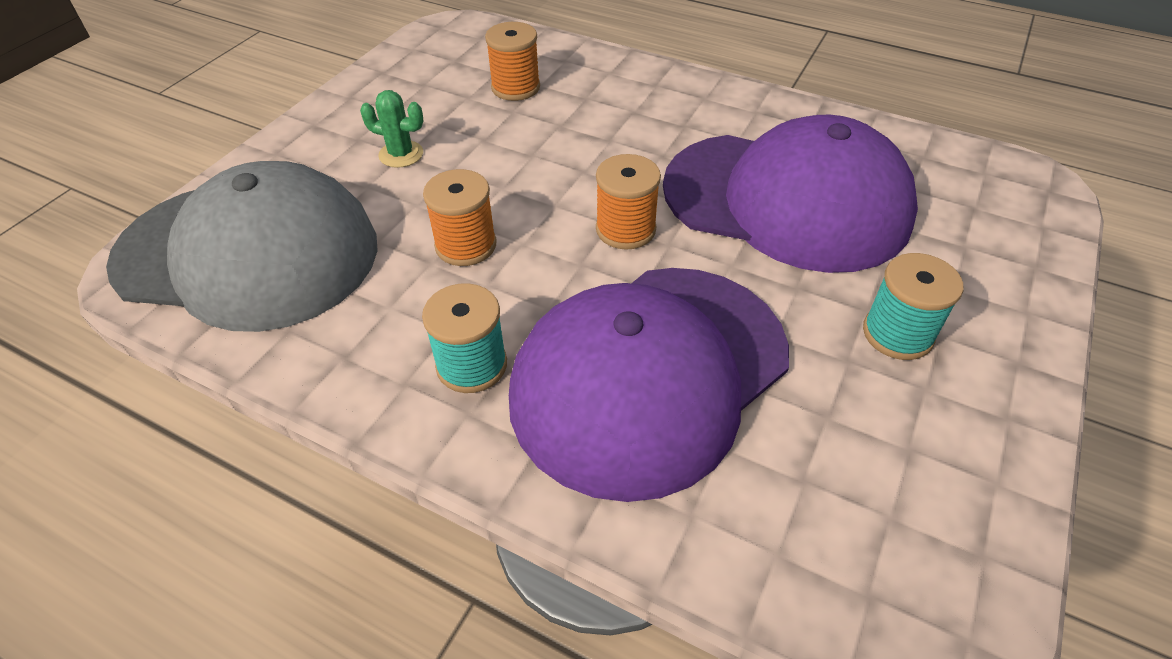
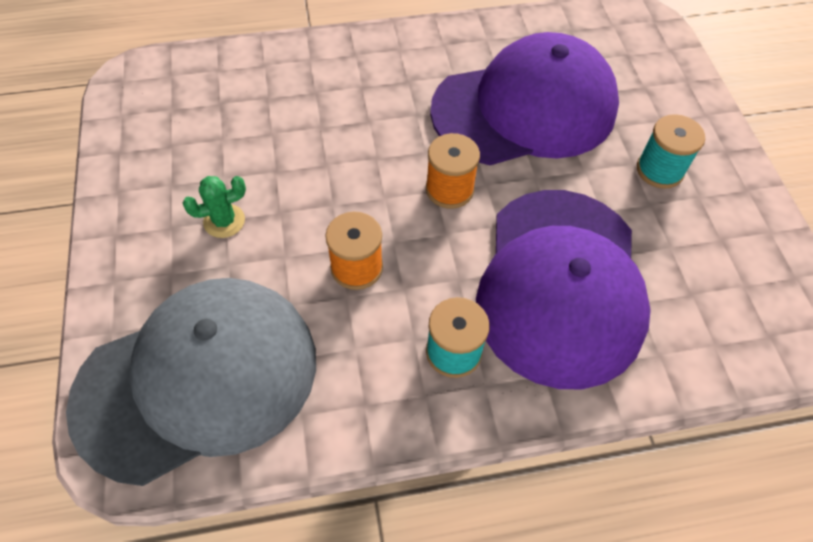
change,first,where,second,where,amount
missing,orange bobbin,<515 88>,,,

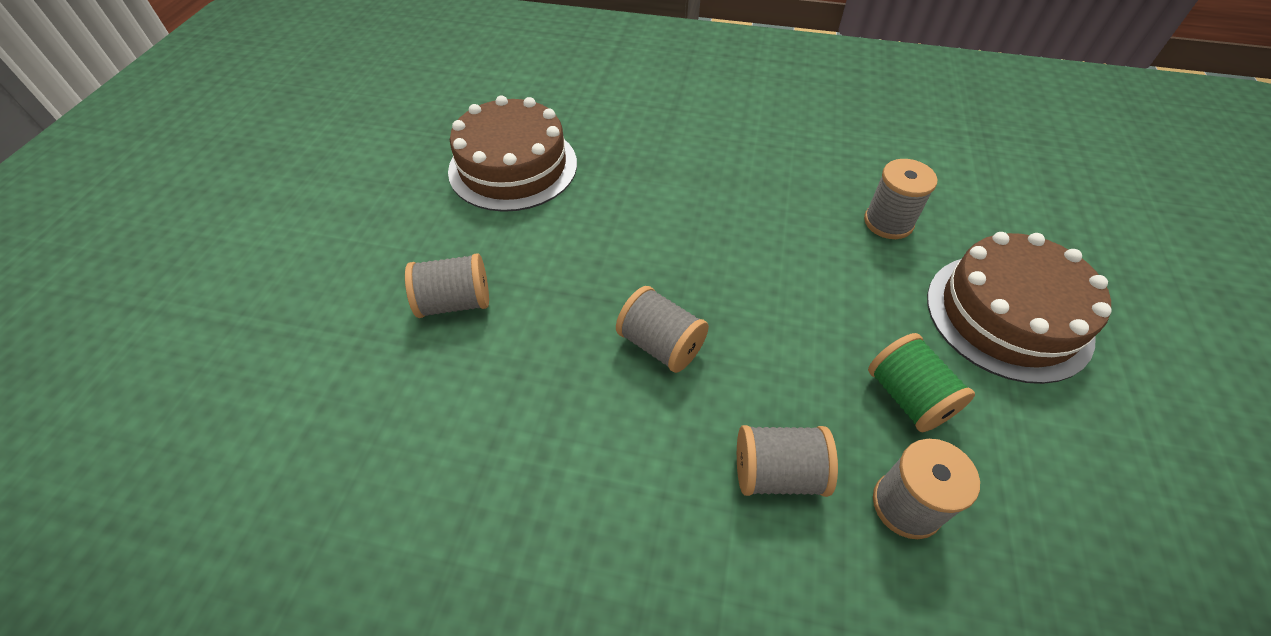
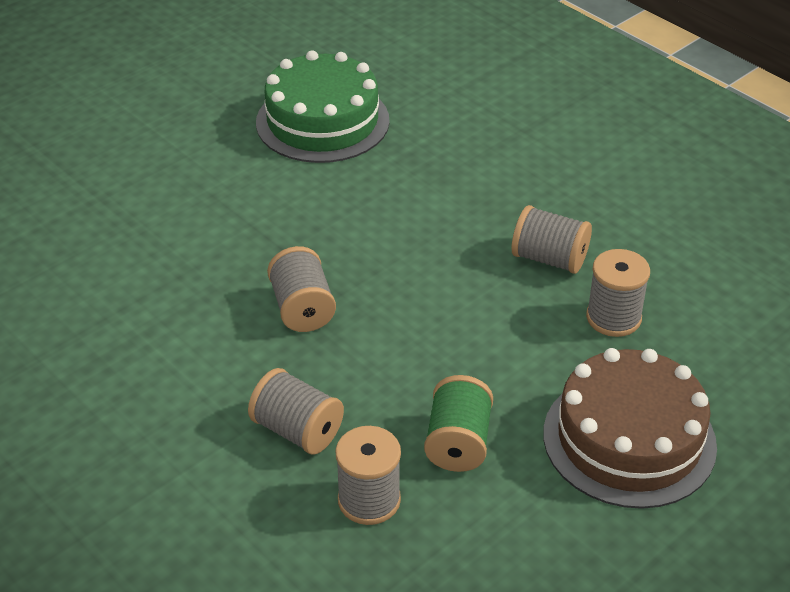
change,first,where,second,where,amount
colour,brown cake,<513 167>,leaf-green cake,<322 121>,
relocated,gray bobbin,<455 302>,,<549 259>,

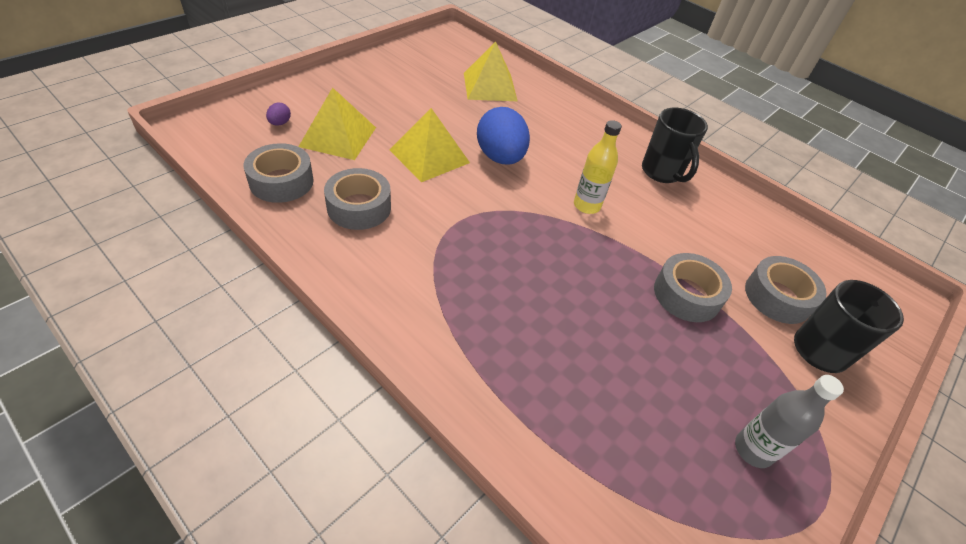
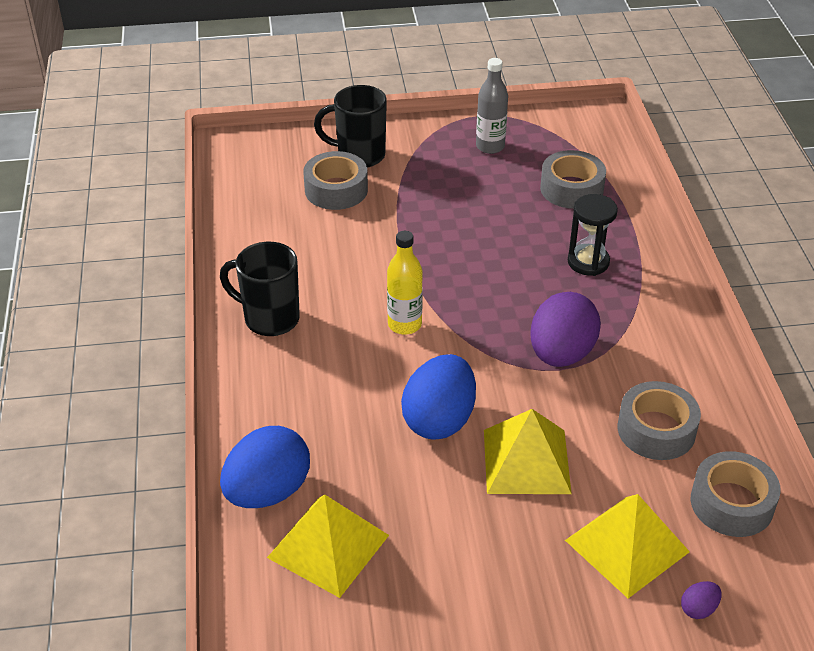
change,first,where,second,where,amount
spun,ebony tea mug,<662 173>,,<269 319>,90 degrees counterclockwise
relocated,gray tape,<686 295>,,<571 189>,
appeared,,,ebony sand timer,<588 262>,
appeared,,,purple toy egg,<561 354>,
appeared,,,cobalt toy egg,<268 491>,

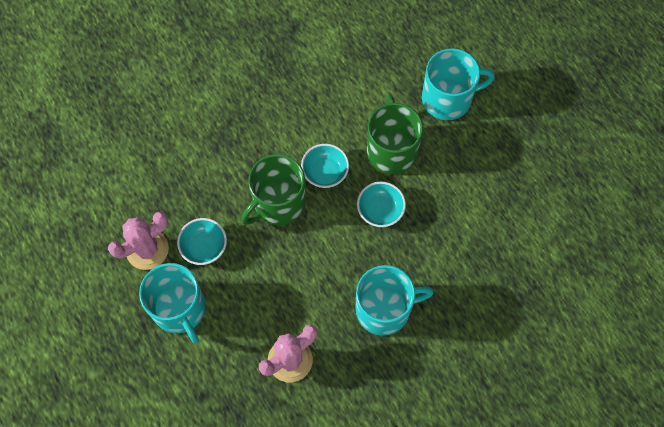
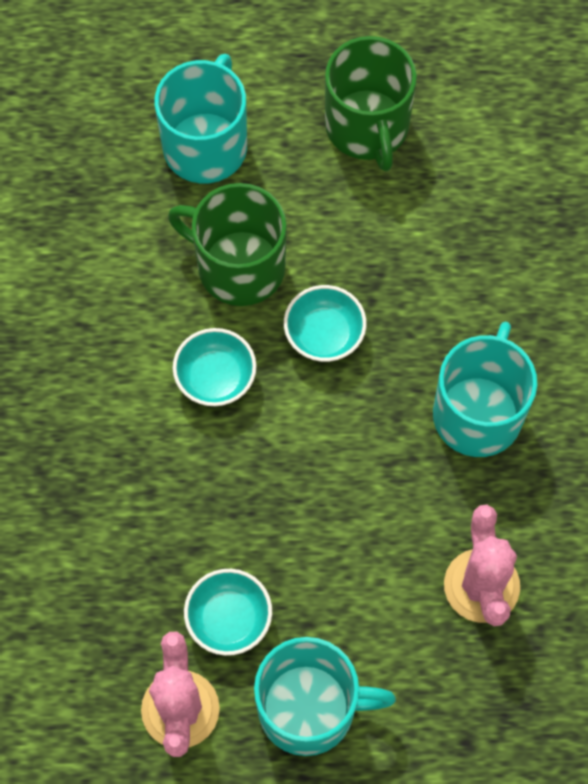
change,first,where,second,where,amount
relocated,leaf-green tea mug,<278 203>,,<367 127>,

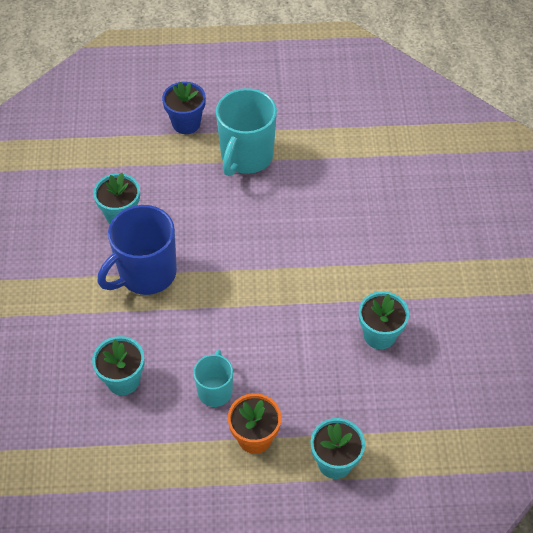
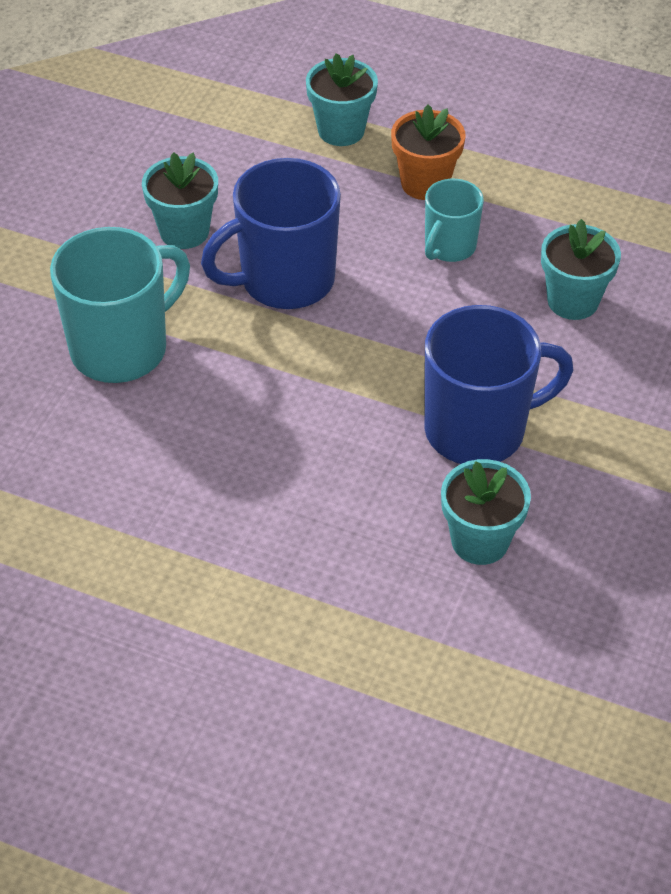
change,first,where,second,where,amount
missing,cobalt flower pot,<186 123>,,,
relocated,turquoise tea mug,<246 157>,,<122 348>,
appeared,,,cobalt tea mug,<284 281>,

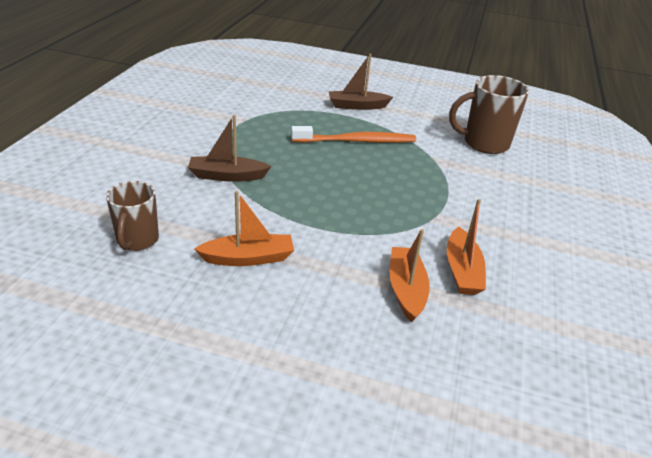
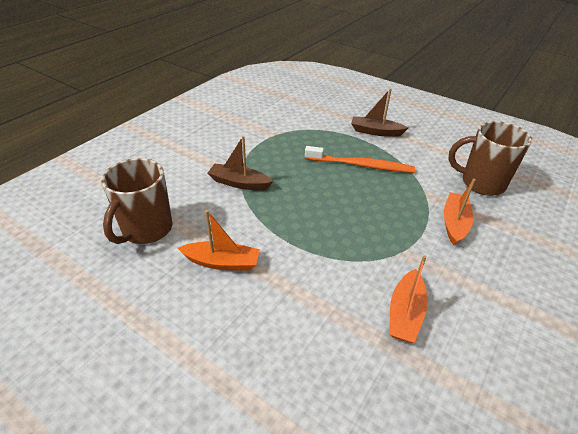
change,first,where,second,where,amount
size,brown tea mug,<137 240>,,<146 230>,x1.52
relocated,orange toy boat,<406 289>,,<454 223>,

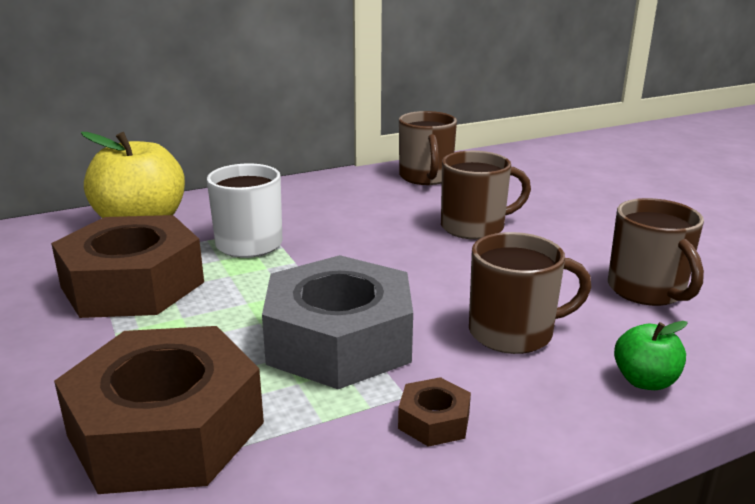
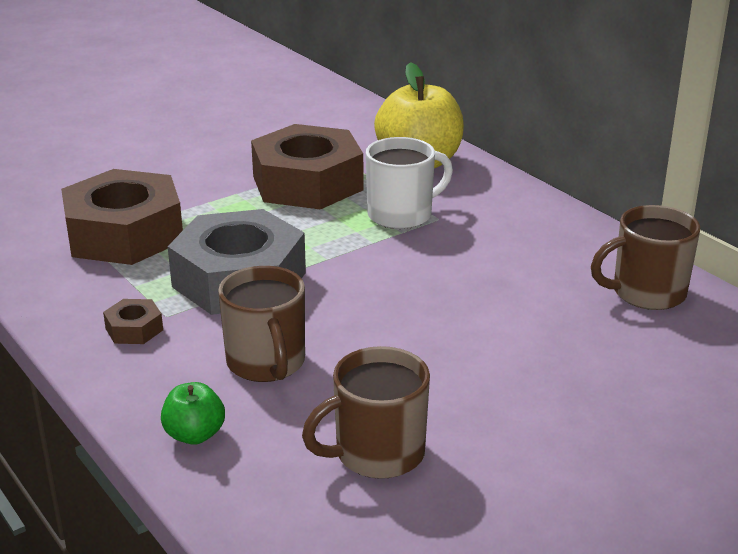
change,first,where,second,where,amount
missing,brown tea mug,<474 227>,,,

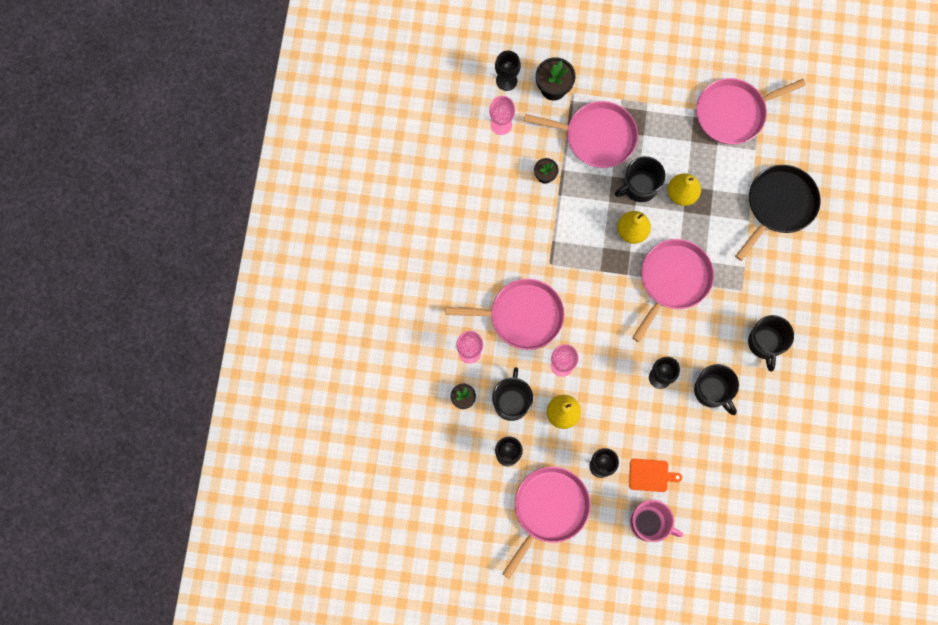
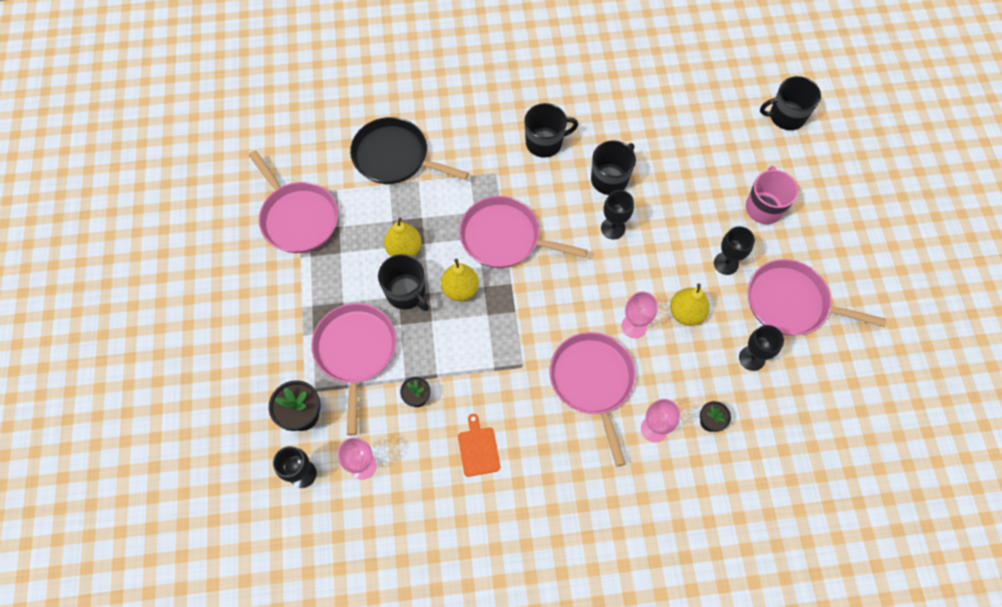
change,first,where,second,where,amount
relocated,ebony tea mug,<511 402>,,<786 116>,
relocated,orange cutting board,<651 475>,,<478 449>,

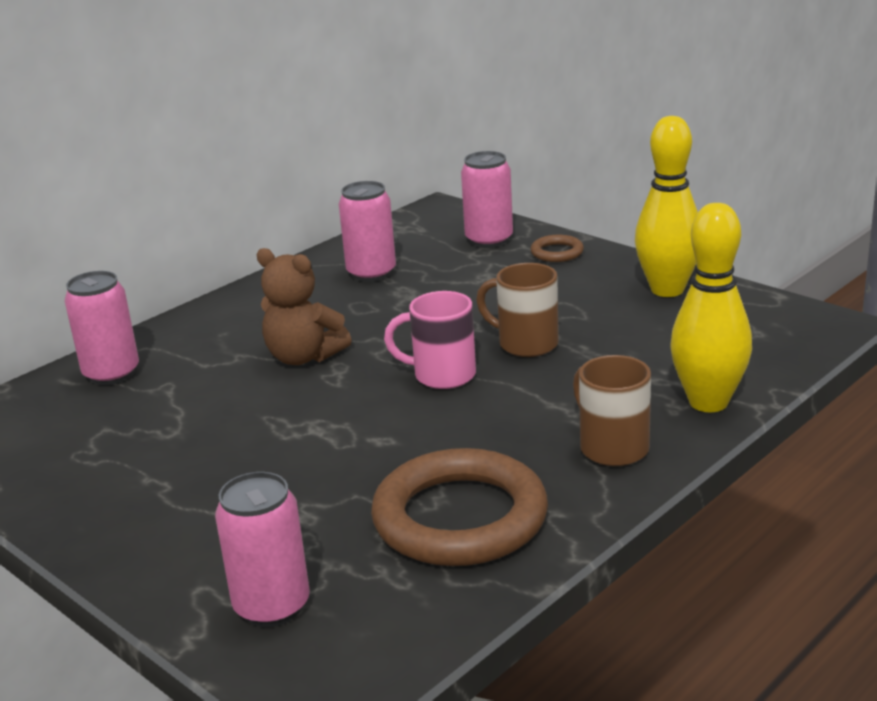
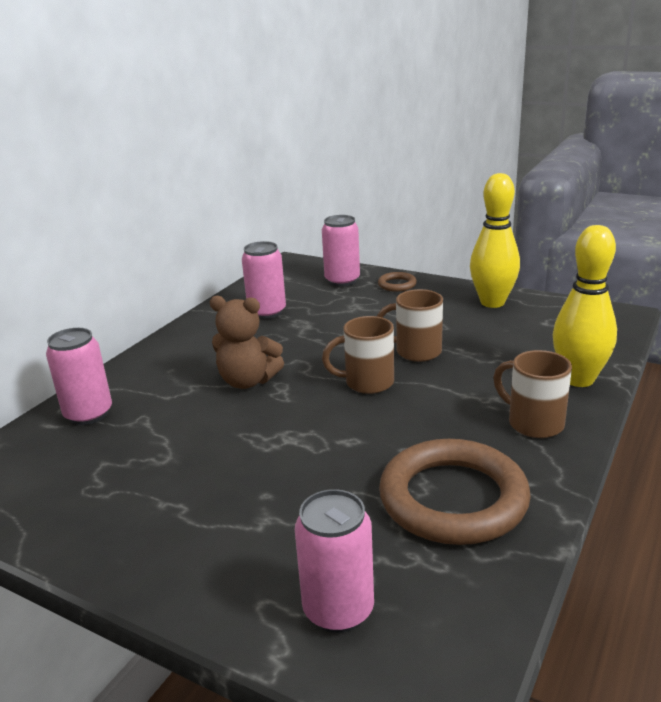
change,first,where,second,where,amount
colour,pink tea mug,<442 375>,brown tea mug,<367 383>,

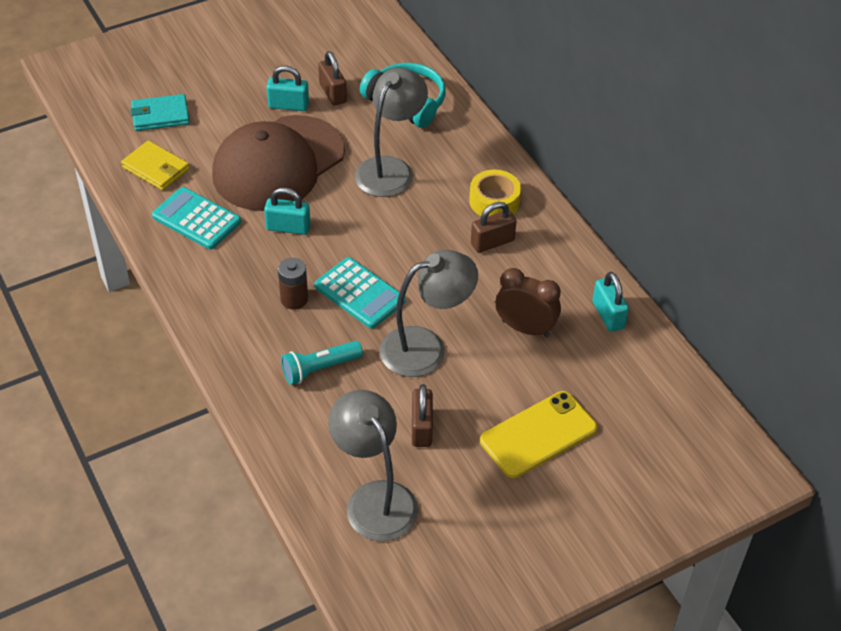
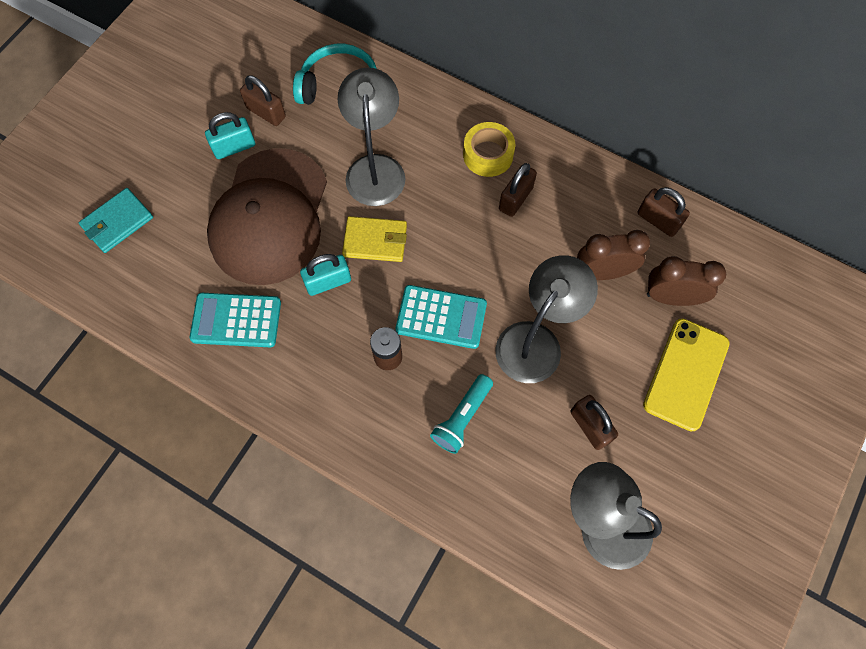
change,first,where,second,where,amount
relocated,golden wallet,<156 168>,,<375 241>,
colour,turquoise lock,<608 315>,brown lock,<658 220>,
appeared,,,brown bedside clock,<671 297>,

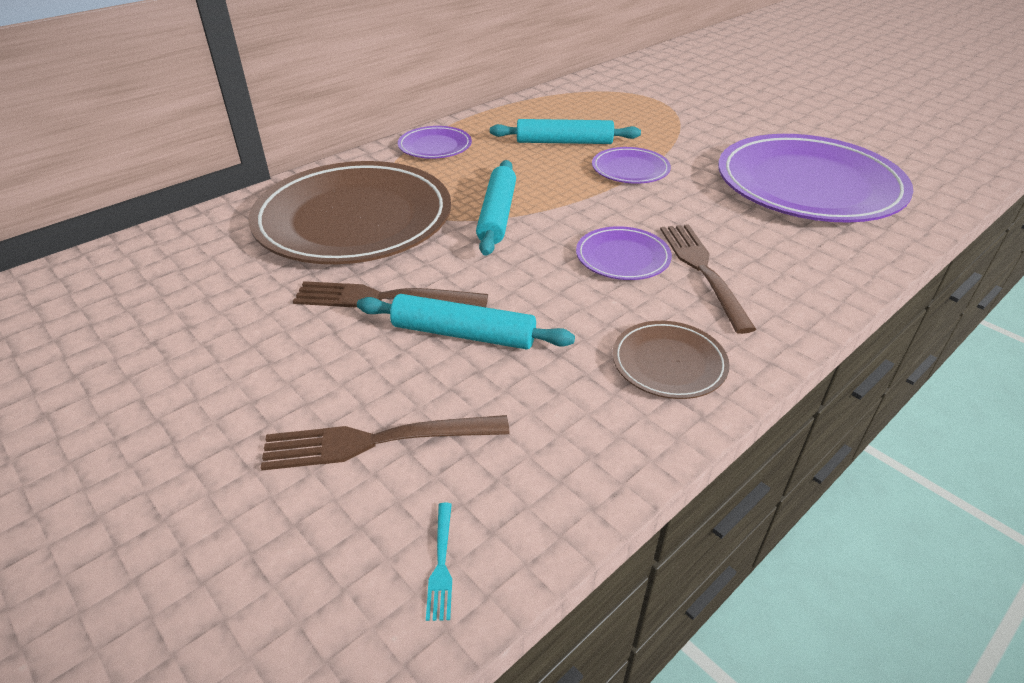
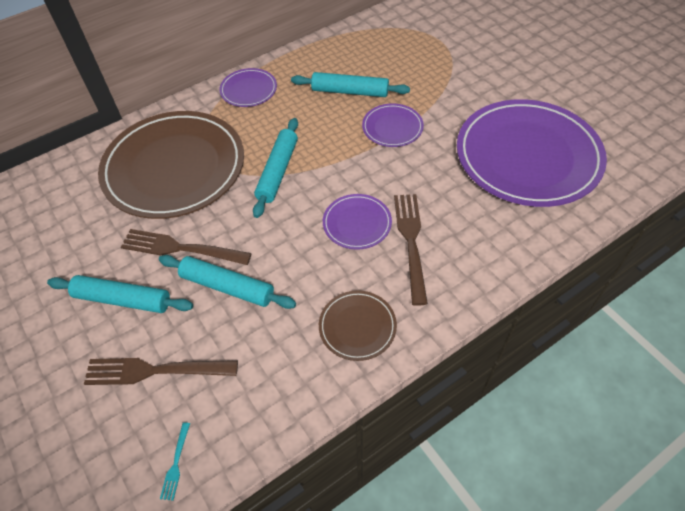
change,first,where,second,where,amount
appeared,,,turquoise pastry roller,<123 300>,

